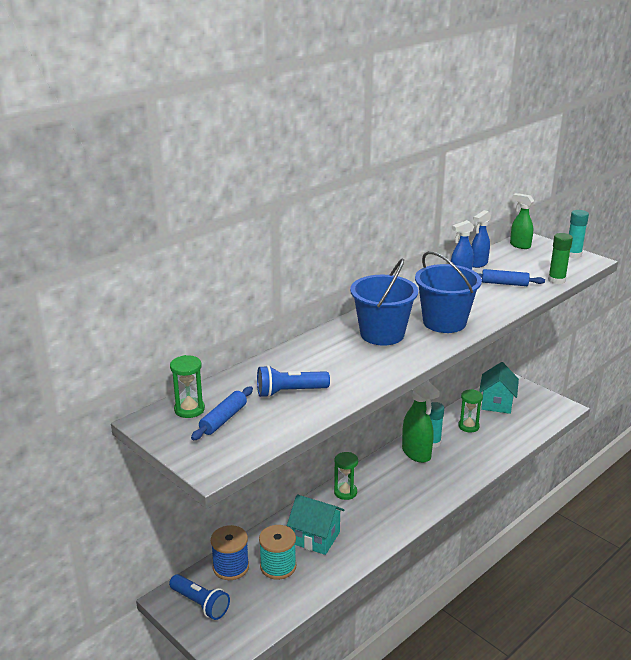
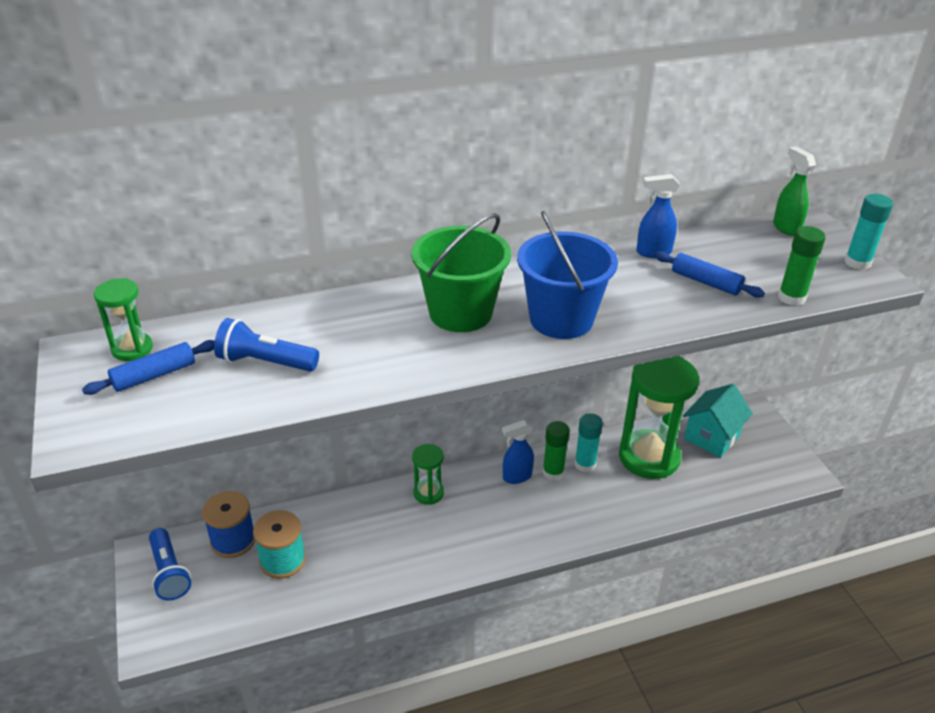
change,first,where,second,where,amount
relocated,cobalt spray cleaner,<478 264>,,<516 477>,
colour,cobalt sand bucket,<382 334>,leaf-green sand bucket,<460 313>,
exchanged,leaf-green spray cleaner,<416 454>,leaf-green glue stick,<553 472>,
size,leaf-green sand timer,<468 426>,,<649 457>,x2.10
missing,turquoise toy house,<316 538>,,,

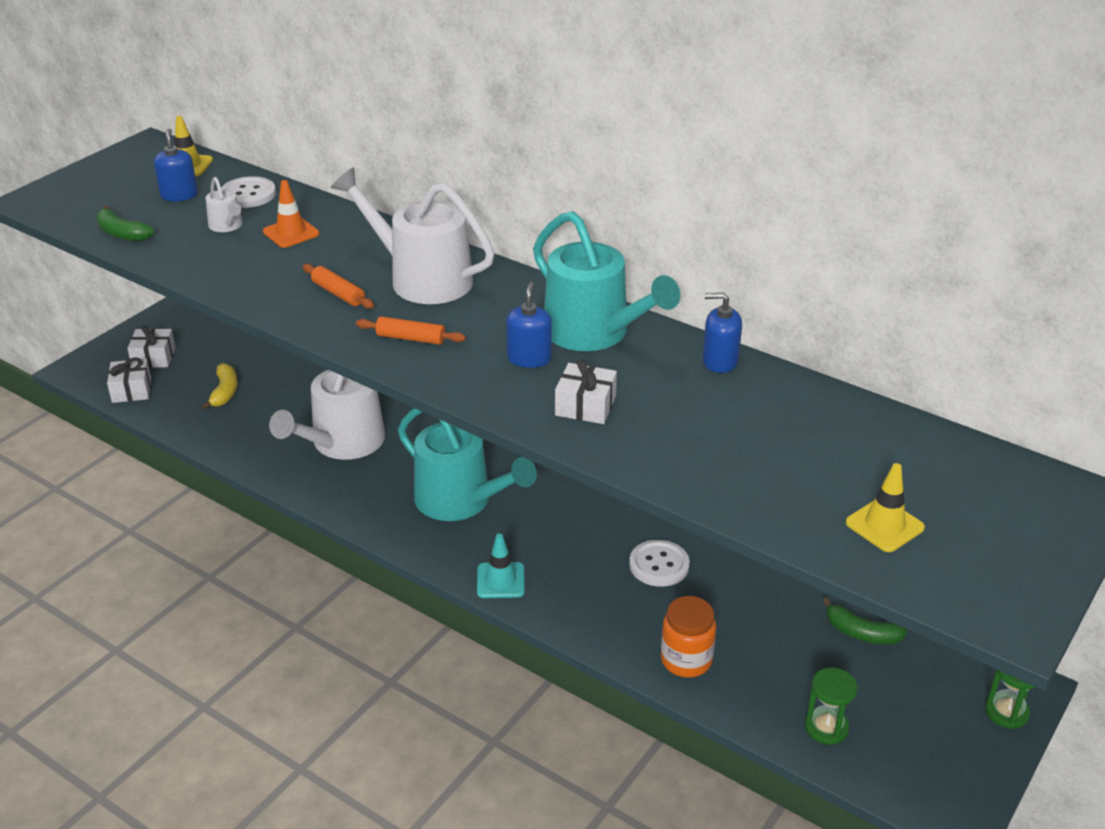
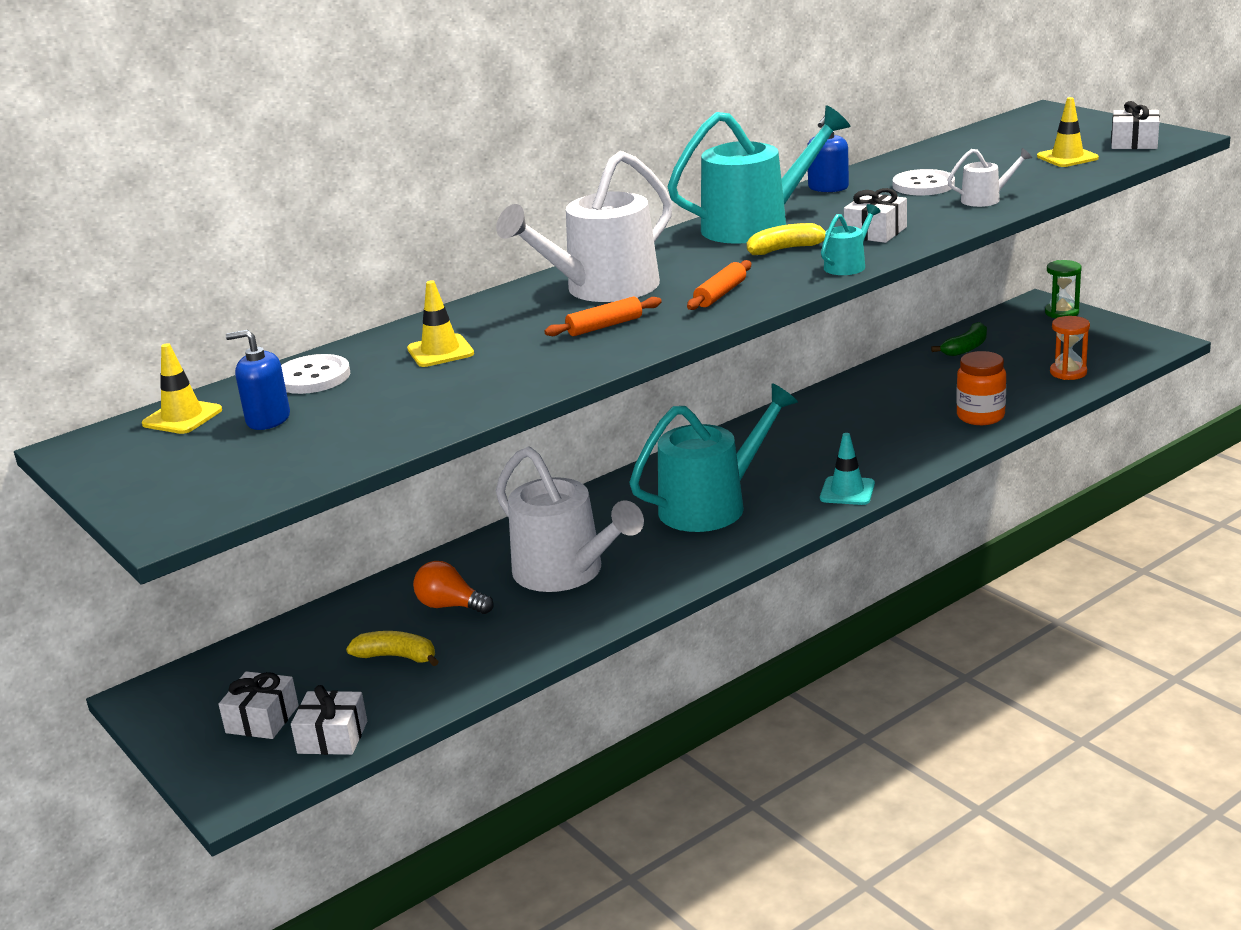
change,first,where,second,where,amount
relocated,white sprinkling can,<227 226>,,<985 199>,
colour,orange road cone,<291 233>,golden road cone,<440 351>,
missing,leaf-green banana fruit,<122 233>,,,
exchanged,cobalt soap pump,<529 358>,golden banana fruit,<786 249>,
relocated,white button,<659 565>,,<923 185>,
colour,leaf-green sand timer,<826 727>,orange sand timer,<1068 372>,
appeared,,,white present,<1134 143>,
appeared,,,turquoise sprinkling can,<848 265>,
appeared,,,orange bulb,<450 606>,

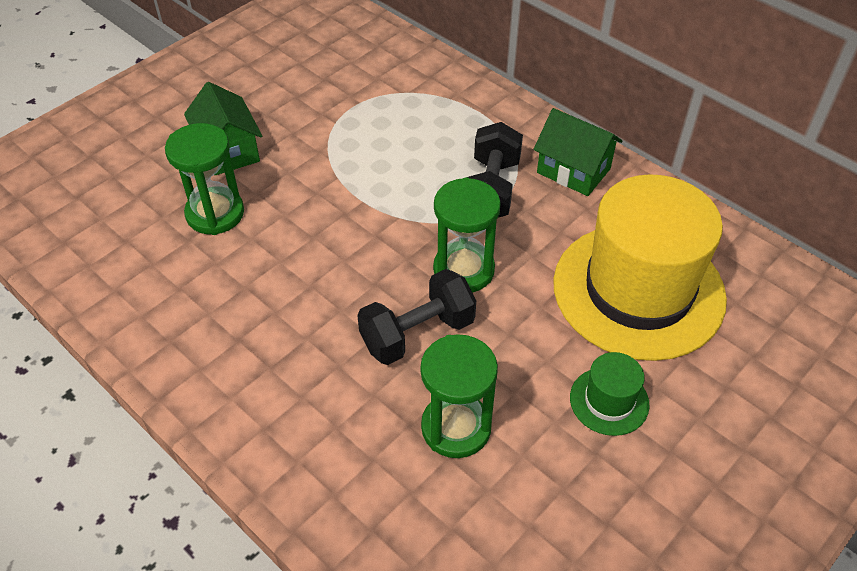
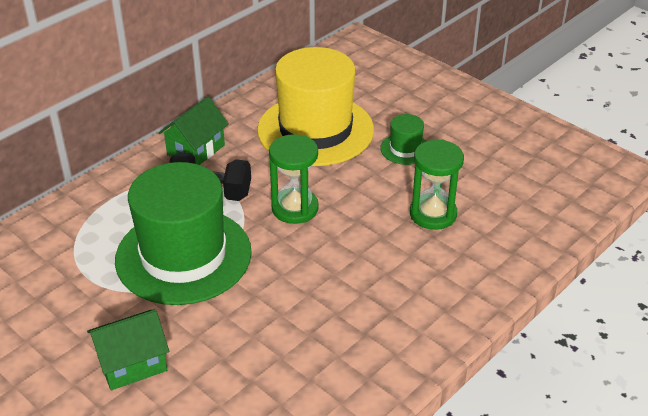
change,first,where,second,where,amount
missing,leaf-green sand timer,<215 213>,,,
missing,ebony dumbbell,<417 333>,,,
appeared,,,leaf-green tall hat,<183 256>,

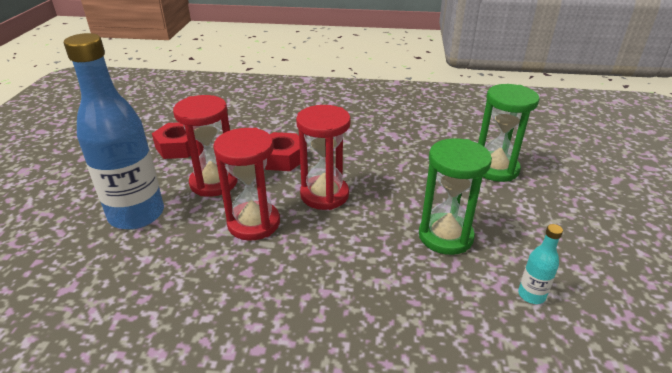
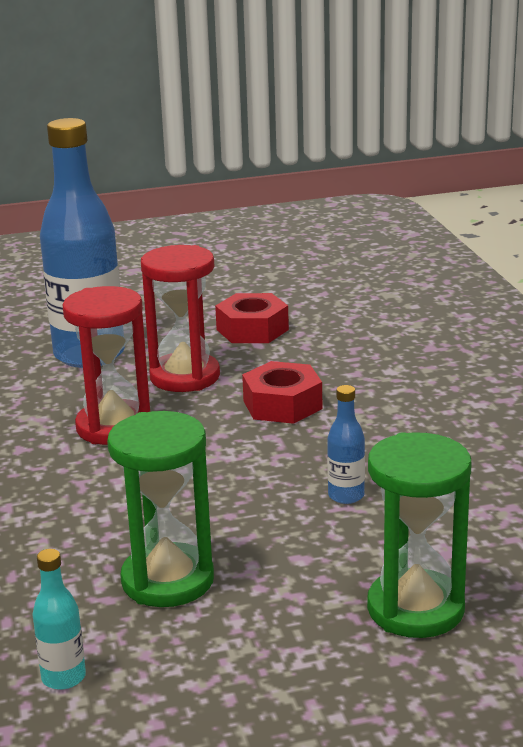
change,first,where,second,where,amount
missing,red sand timer,<324 195>,,,
appeared,,,cobalt drink bottle,<346 496>,

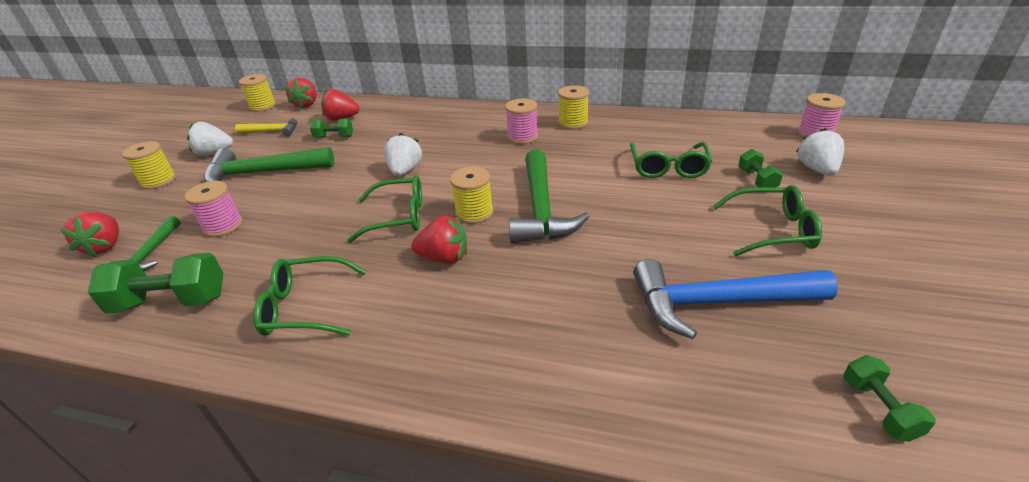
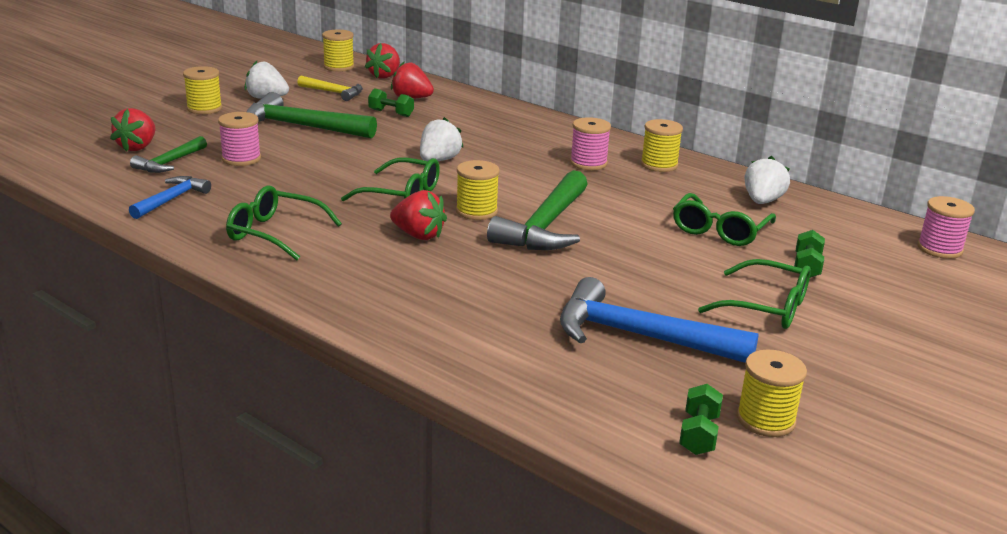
change,first,where,second,where,amount
relocated,white toy strawberry,<817 169>,,<762 201>,
exchanged,leaf-green dumbbell,<171 302>,cobalt claw hammer,<171 199>,
appeared,,,golden bobbin,<765 420>,

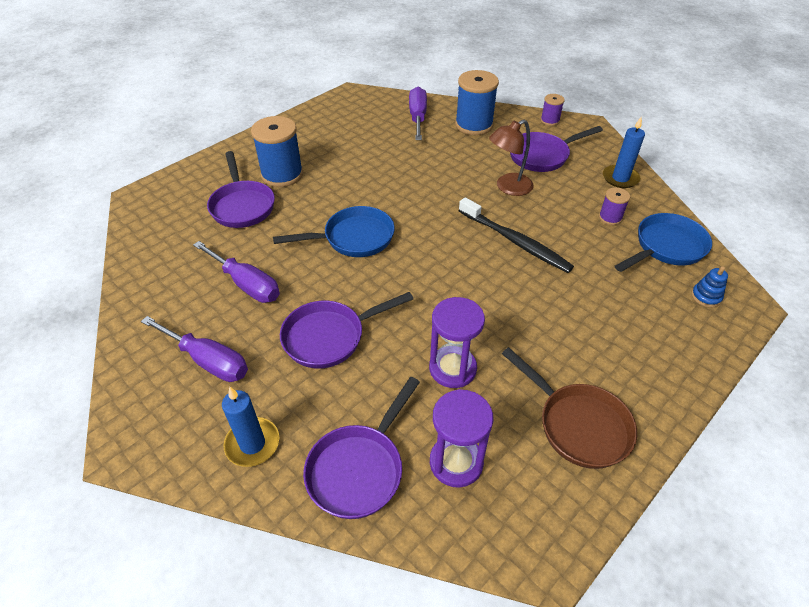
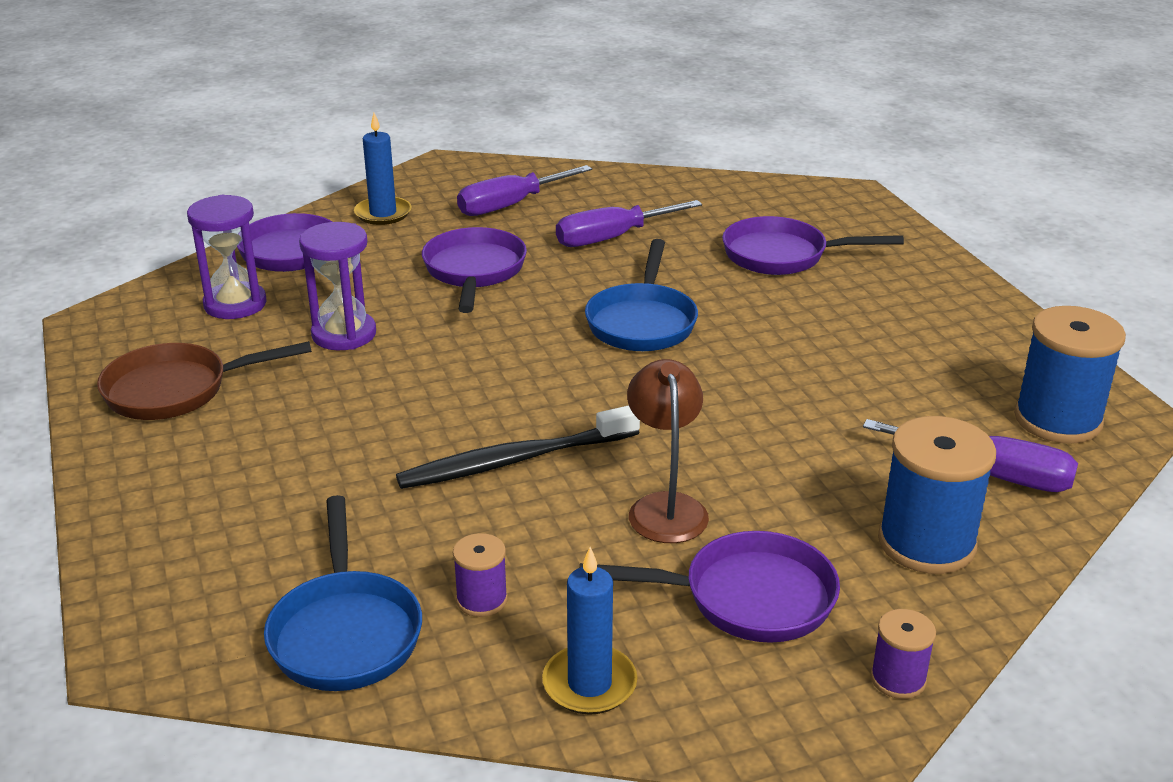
change,first,where,second,where,amount
relocated,cobalt bobbin,<282 174>,,<1057 420>,
spun,purple pan,<542 156>,,<747 598>,90 degrees clockwise
missing,cobalt stacking toy,<706 297>,,,

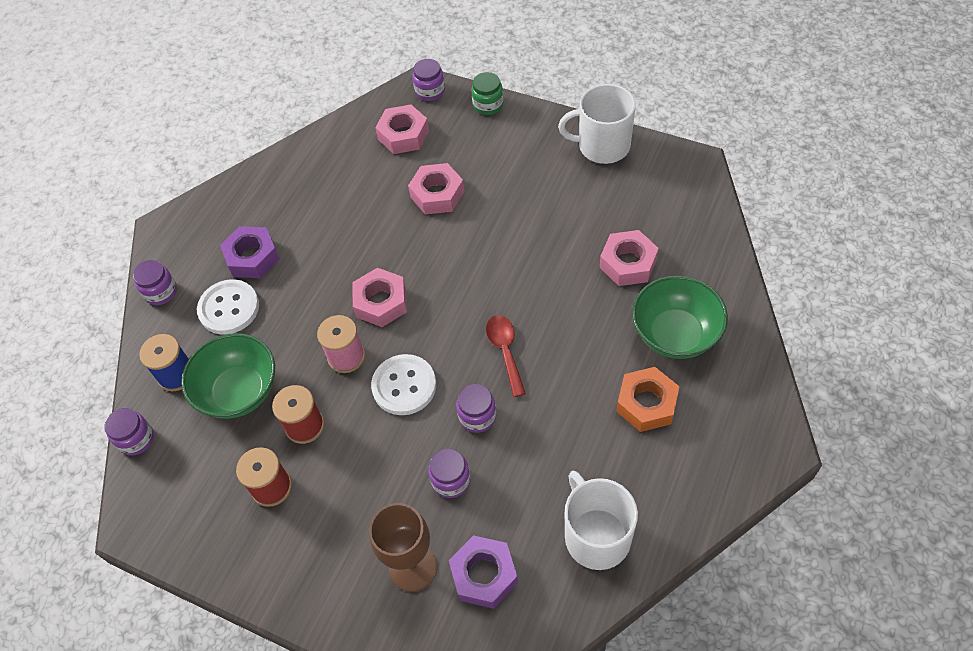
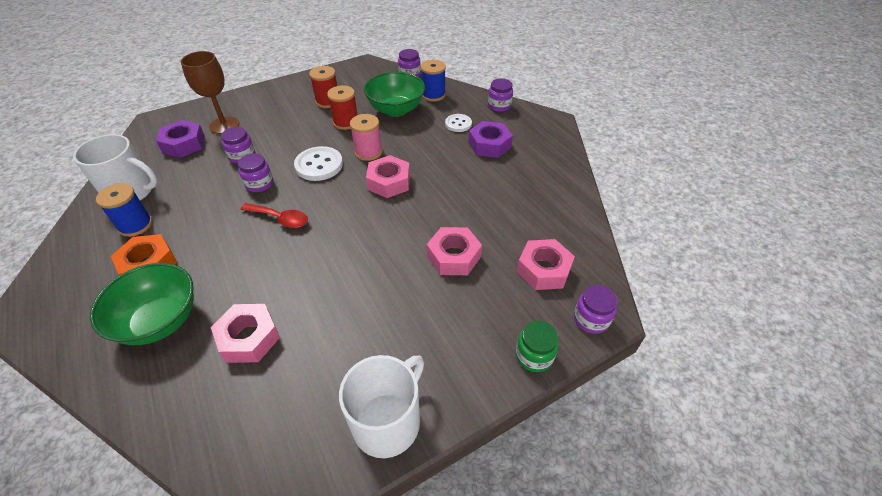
change,first,where,second,where,amount
size,white button,<229 308>,,<458 124>,x0.62
appeared,,,cobalt bobbin,<135 225>,

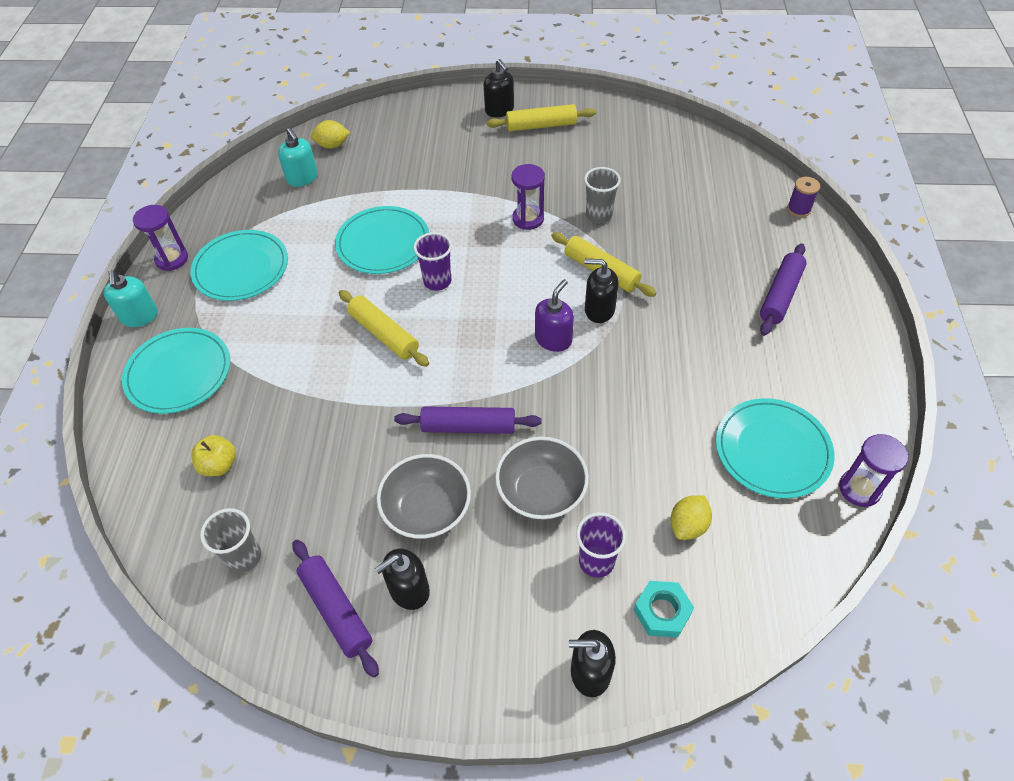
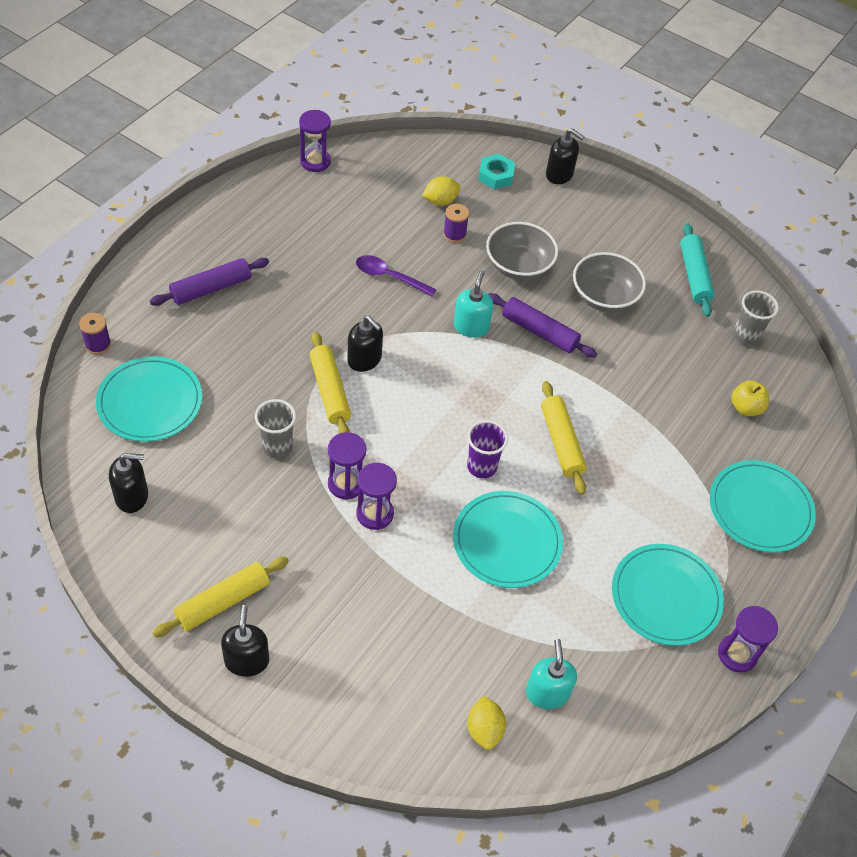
change,first,where,second,where,amount
spun,golden pastry roller,<541 125>,,<223 602>,60 degrees counterclockwise
spun,golden lemon,<332 145>,,<484 730>,60 degrees clockwise
relocated,turquoise soap pump,<140 316>,,<471 327>,
missing,purple soap pump,<553 339>,,,
relocated,turquoise flat dish,<772 450>,,<150 402>,
missing,purple beaker,<596 561>,,,
colour,purple pastry roller,<336 610>,turquoise pastry roller,<694 275>,
relocated,ebony soap pump,<409 590>,,<132 496>,
appeared,,,purple bobbin,<454 234>,
appeared,,,purple spoon,<389 277>,
appeared,,,purple sand timer,<375 514>,

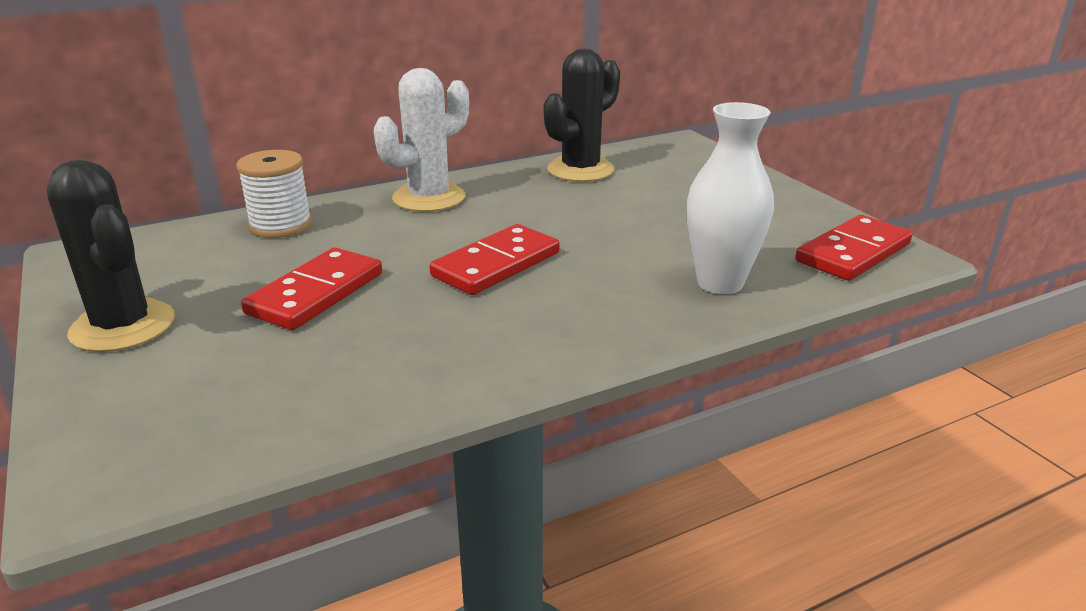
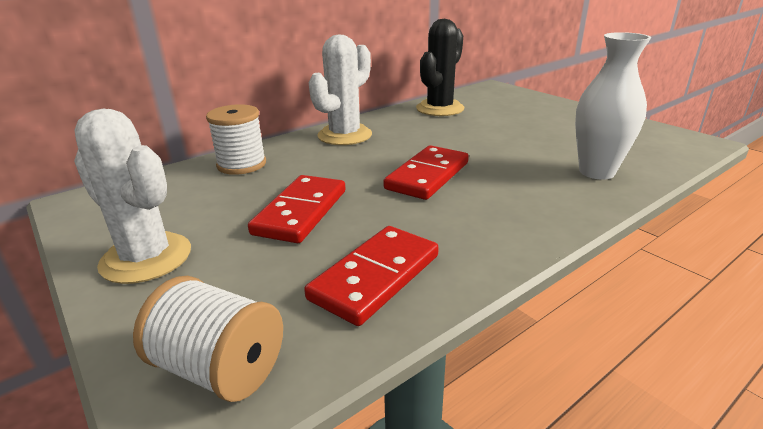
change,first,where,second,where,amount
colour,ebony cactus,<123 326>,white cactus,<146 258>,
relocated,red domino tile,<853 253>,,<375 277>,
appeared,,,white bobbin,<220 368>,

